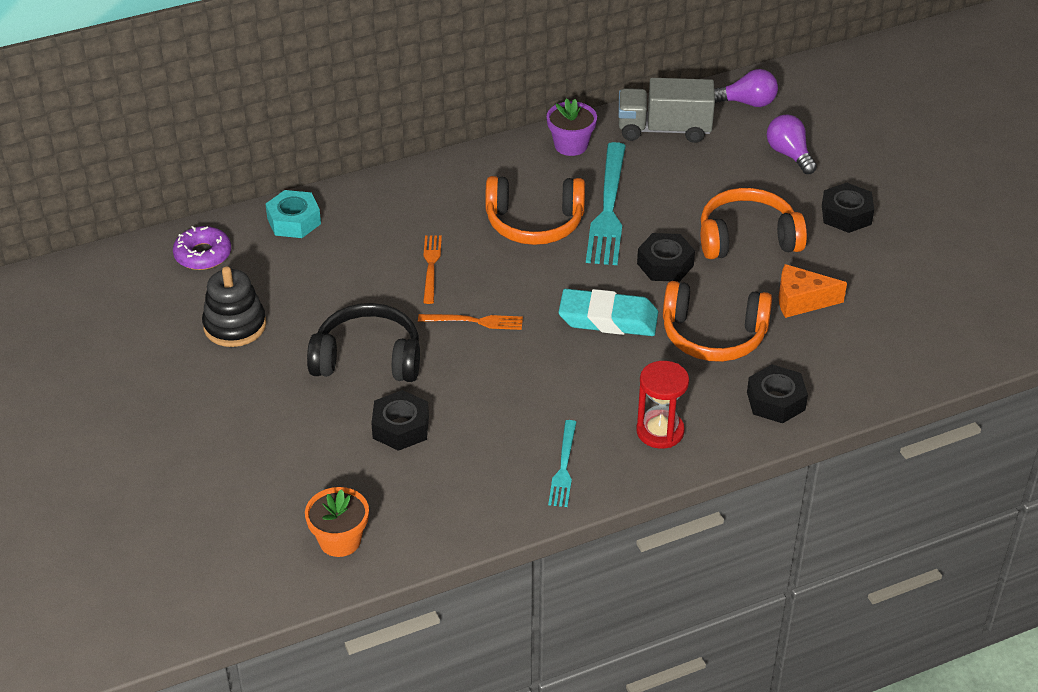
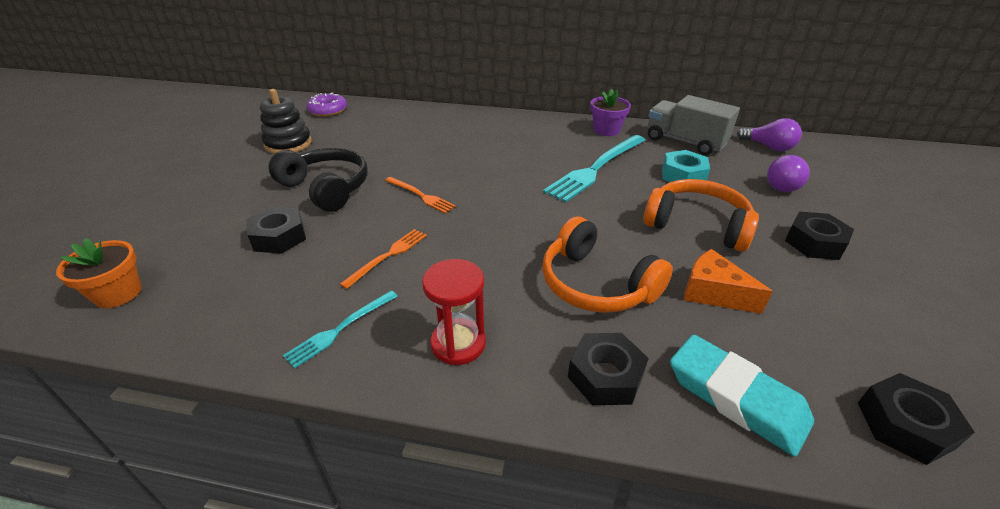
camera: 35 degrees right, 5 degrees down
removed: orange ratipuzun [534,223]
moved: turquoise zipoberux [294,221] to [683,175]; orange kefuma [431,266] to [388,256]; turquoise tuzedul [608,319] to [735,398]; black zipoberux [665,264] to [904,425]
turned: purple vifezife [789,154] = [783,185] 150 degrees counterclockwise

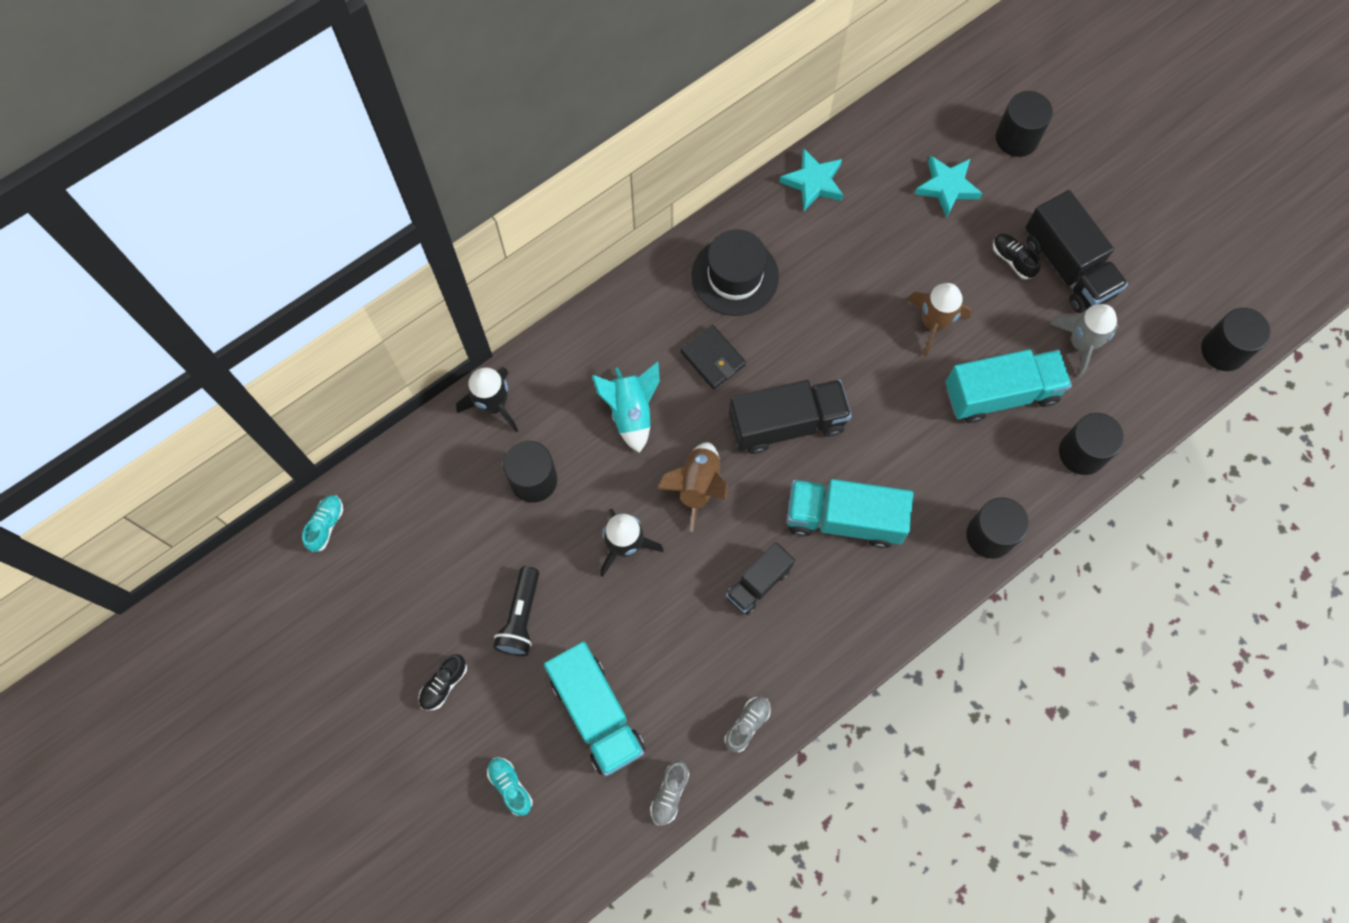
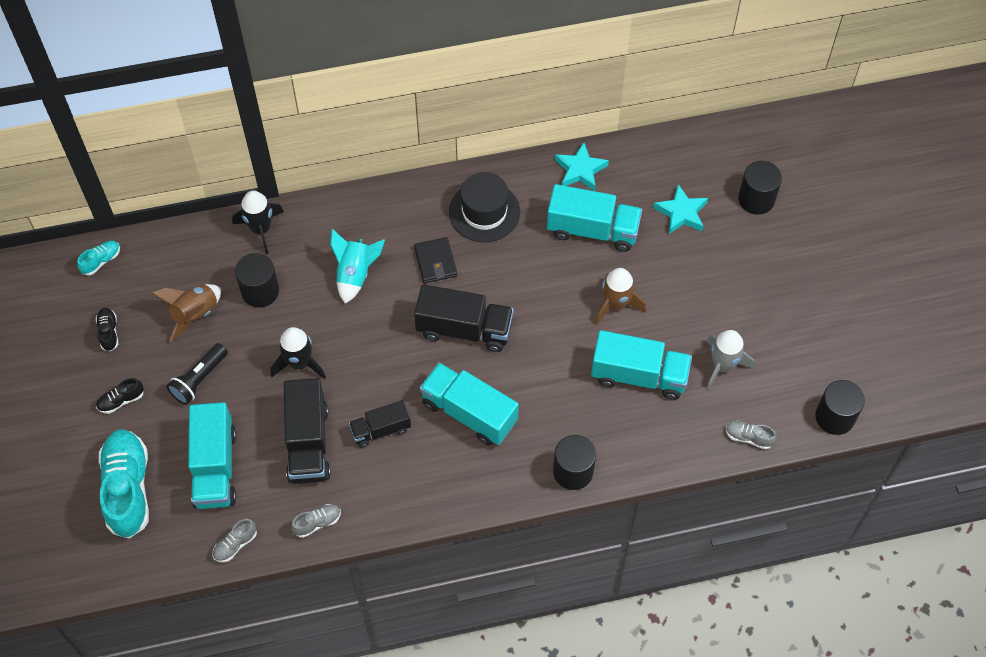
camera: 25 degrees right, 10 degrees down
removed: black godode [1082,453]
added: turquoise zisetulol [592,230]; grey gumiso [748,437]
moved: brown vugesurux [697,486] to [195,314]; black gumiso [1013,260] to [109,332]; black zisetulol [1067,267] to [308,443]
resized: turquoise gumiso [510,786] = [128,489] x2.24

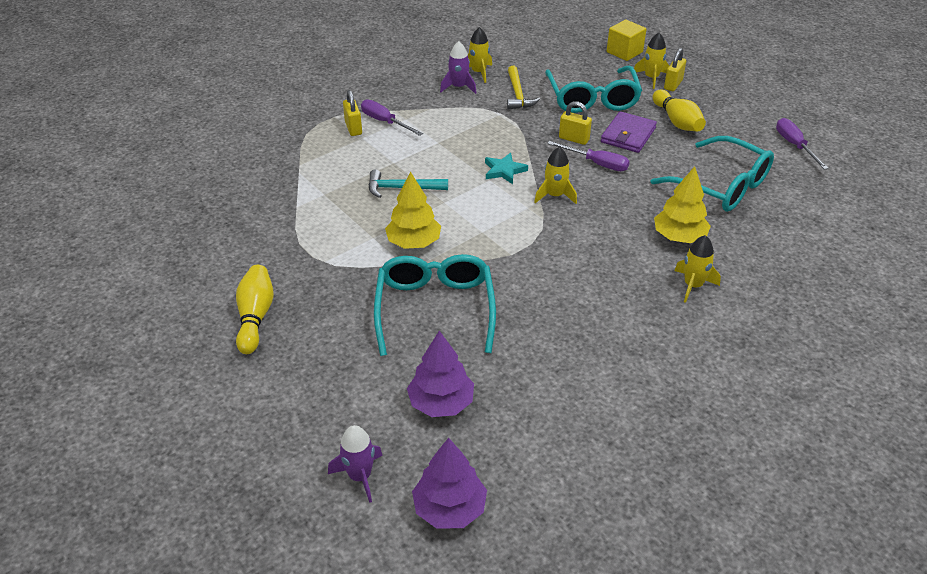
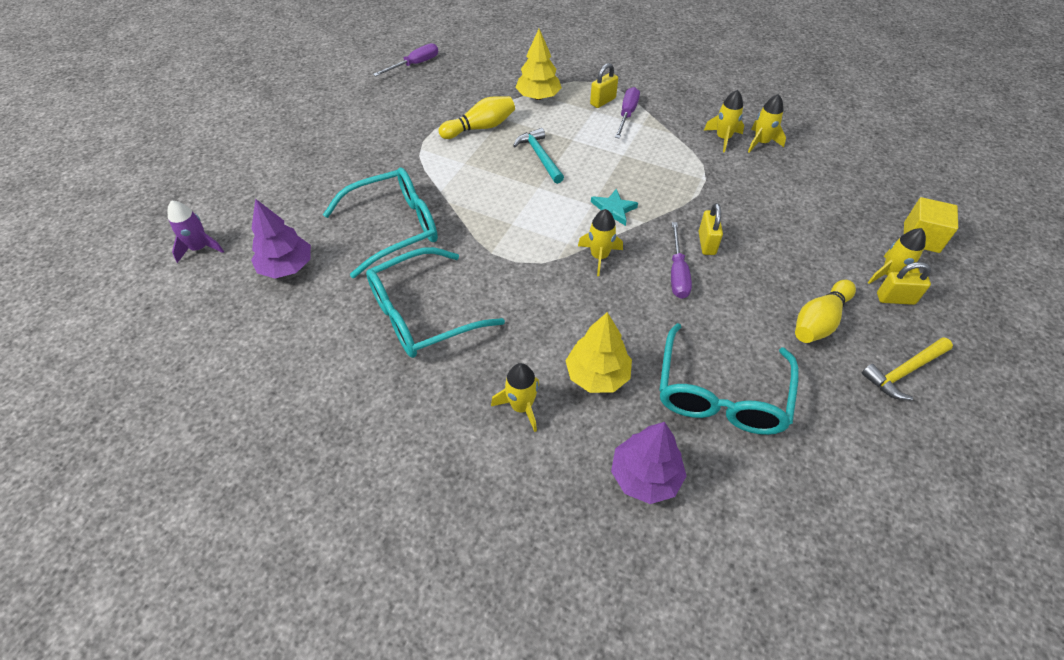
camera: 65 degrees right, 10 degrees up
removed: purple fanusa [628,135]
moved: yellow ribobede [255,317] to [480,127]; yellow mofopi [414,242] to [538,97]; purple mofopi [449,508] to [645,476]; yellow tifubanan [517,94] to [903,371]; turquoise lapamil [592,99] to [422,314]; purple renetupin [794,145] to [414,65]
recoloured: purple vugesurux [458,87] to yellow vugesurux [723,138]

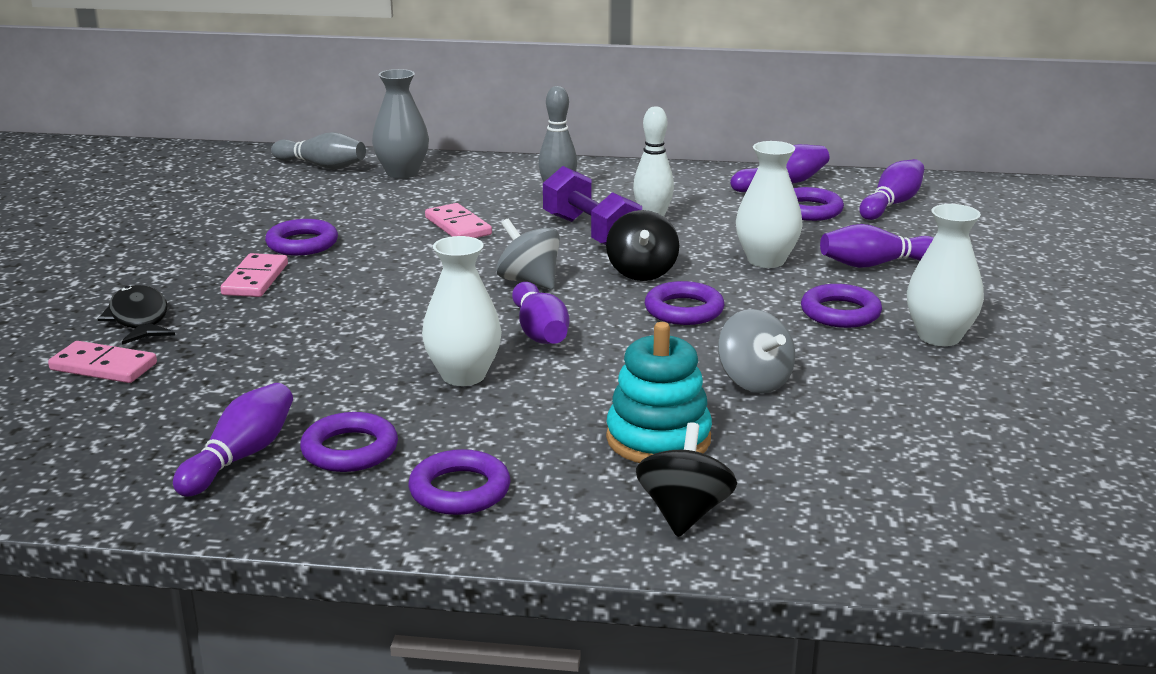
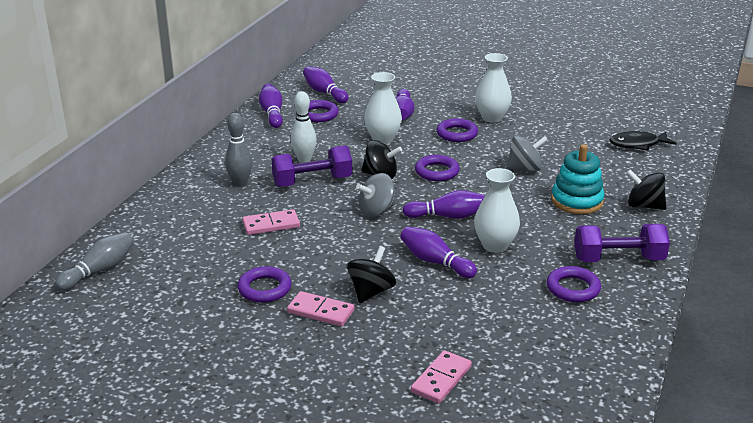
camera: 75 degrees left, 5 degrees up
removed: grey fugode [402,173]
added: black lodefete [371,292]
moved: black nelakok [139,319] to [638,144]; purple ribobede [240,457] to [435,262]
replaced: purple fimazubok [460,490] to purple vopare [618,259]

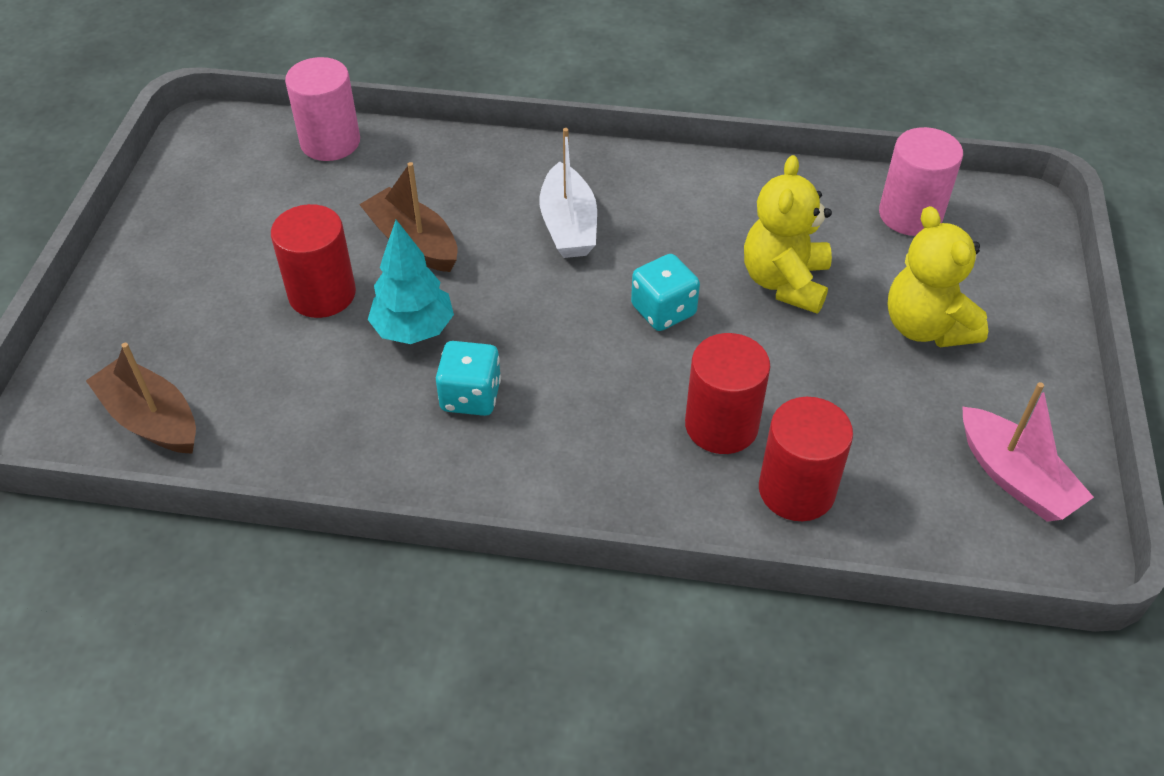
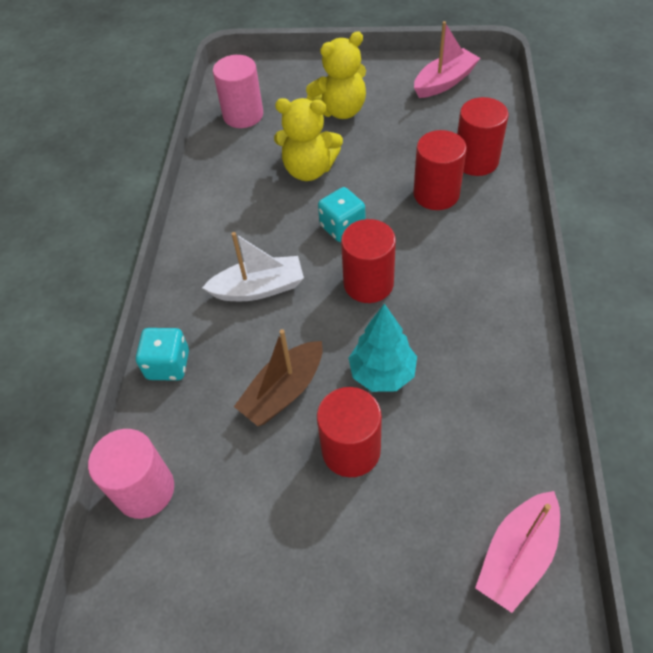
camera: 90 degrees left, 5 degrees up
added: red godode [368,283]
moved: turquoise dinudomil [470,396] to [168,365]
recoloured: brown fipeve [151,419] to pink fipeve [517,555]

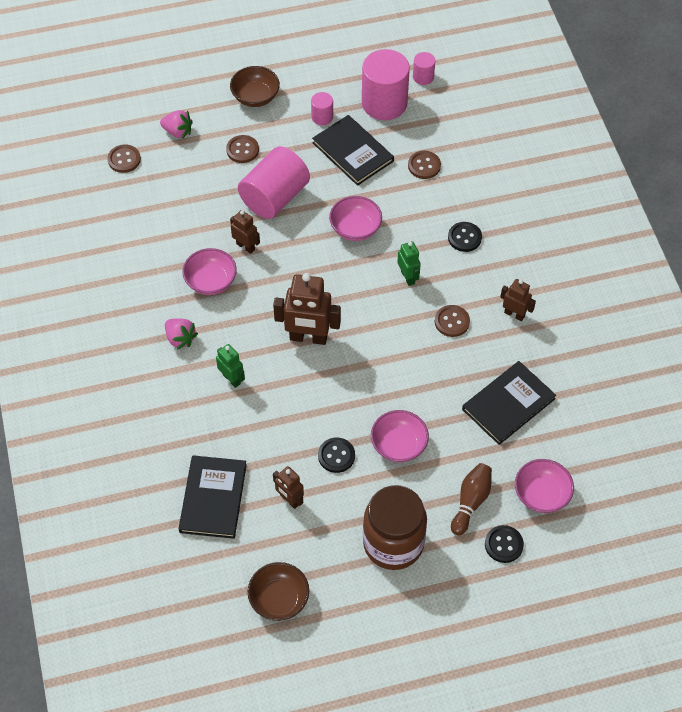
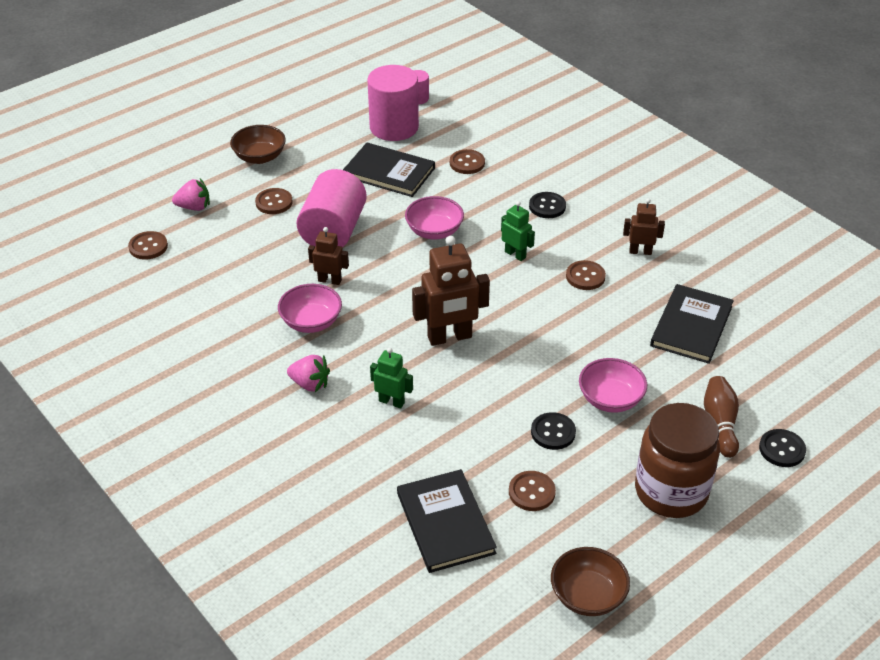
camera: 25 degrees left, 15 degrees down
removed: pink godode [322,117]; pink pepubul [541,494]
replaced: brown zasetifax [289,500] to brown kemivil [531,492]

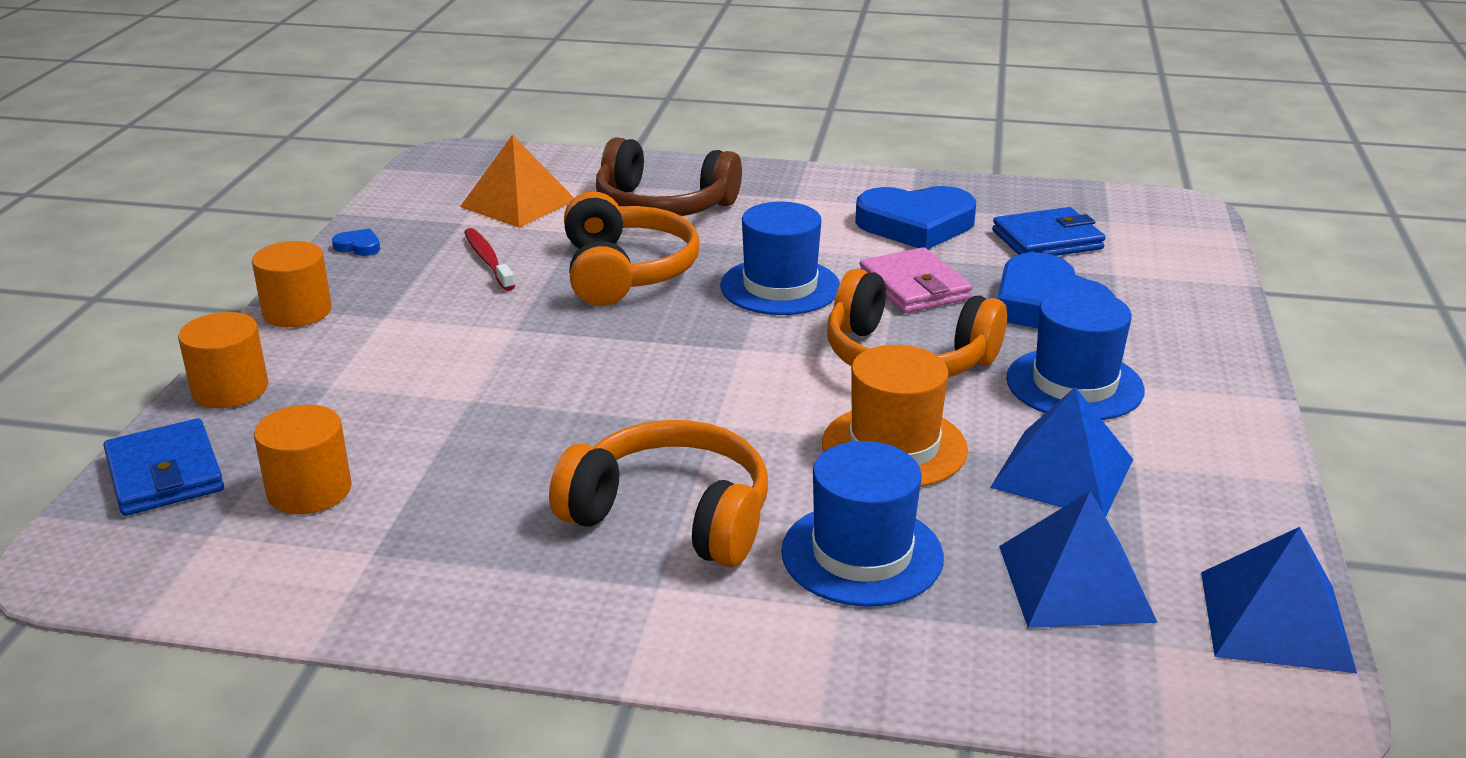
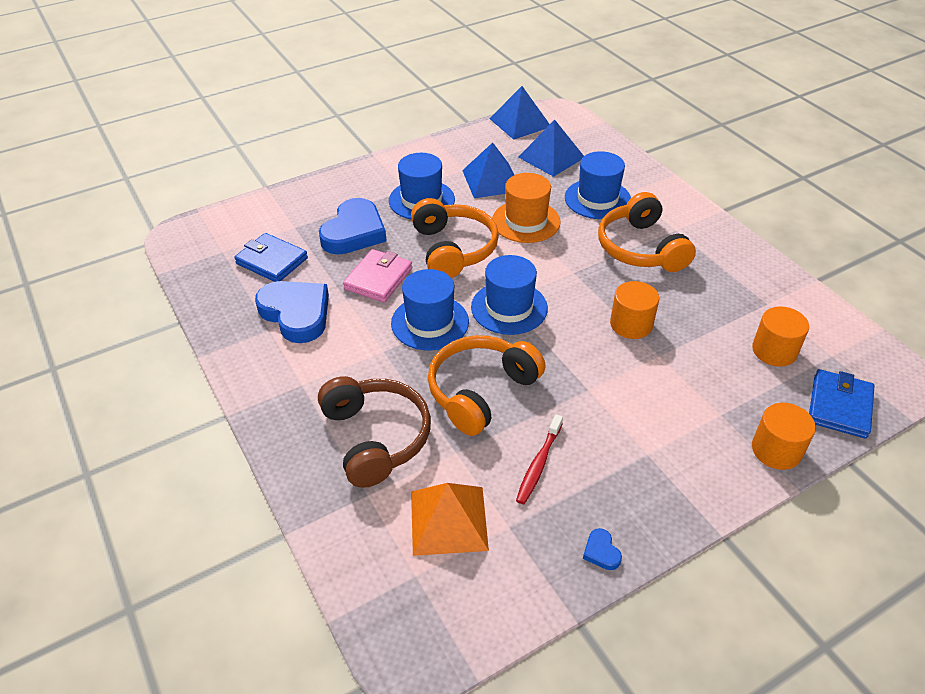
camera: 130 degrees left, 15 degrees up
added: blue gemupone [509,308]
moved: orange godode [297,312] to [631,324]

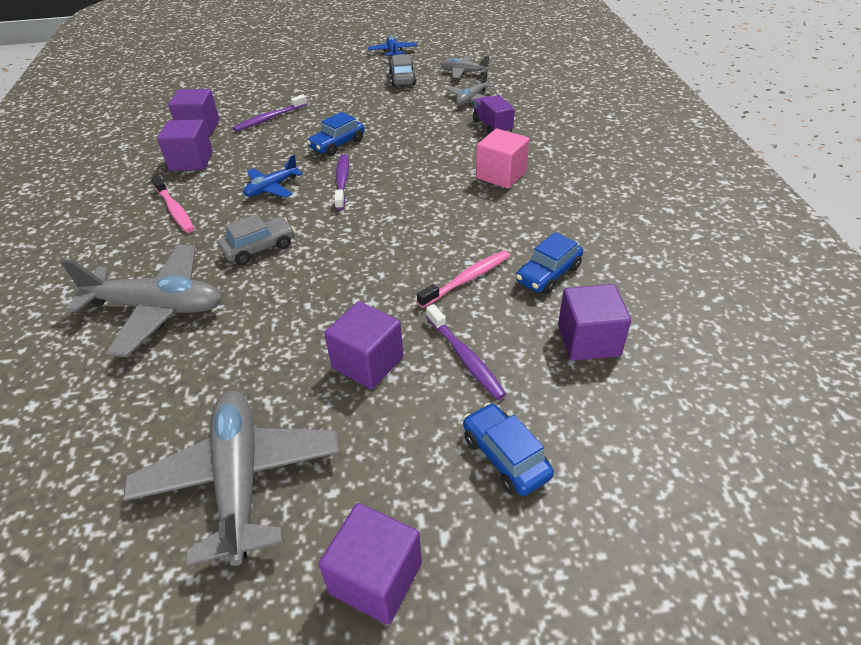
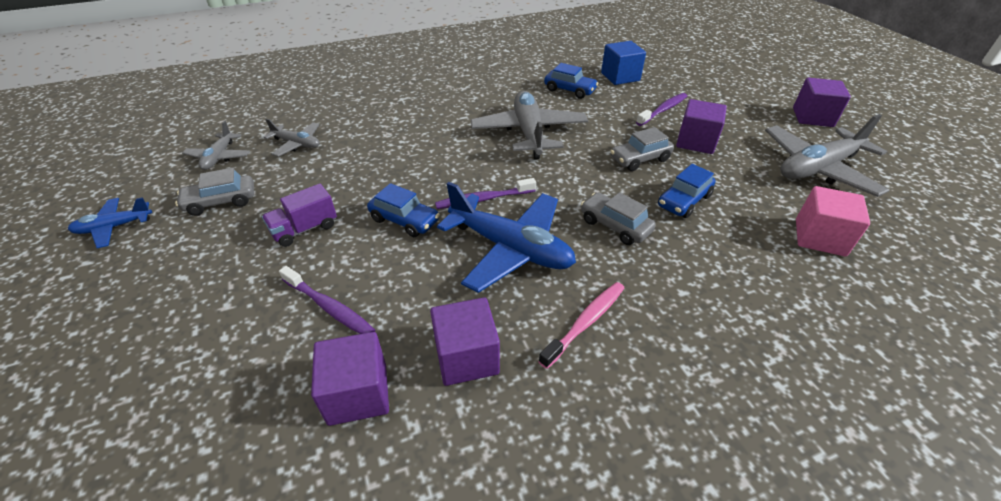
camera: 105 degrees left, 0 degrees up
removed: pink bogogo [467,279]
added: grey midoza [640,159]
moved: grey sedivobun [157,308] to [529,133]; blue midoza [505,457] to [684,201]; purple zisetulol [492,126] to [305,229]; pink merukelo [501,175] to [819,237]
recoloured: purple merukelo [588,340] to blue merukelo [620,77]
resized: blue sedivobun [272,188] = [510,248] x1.89

